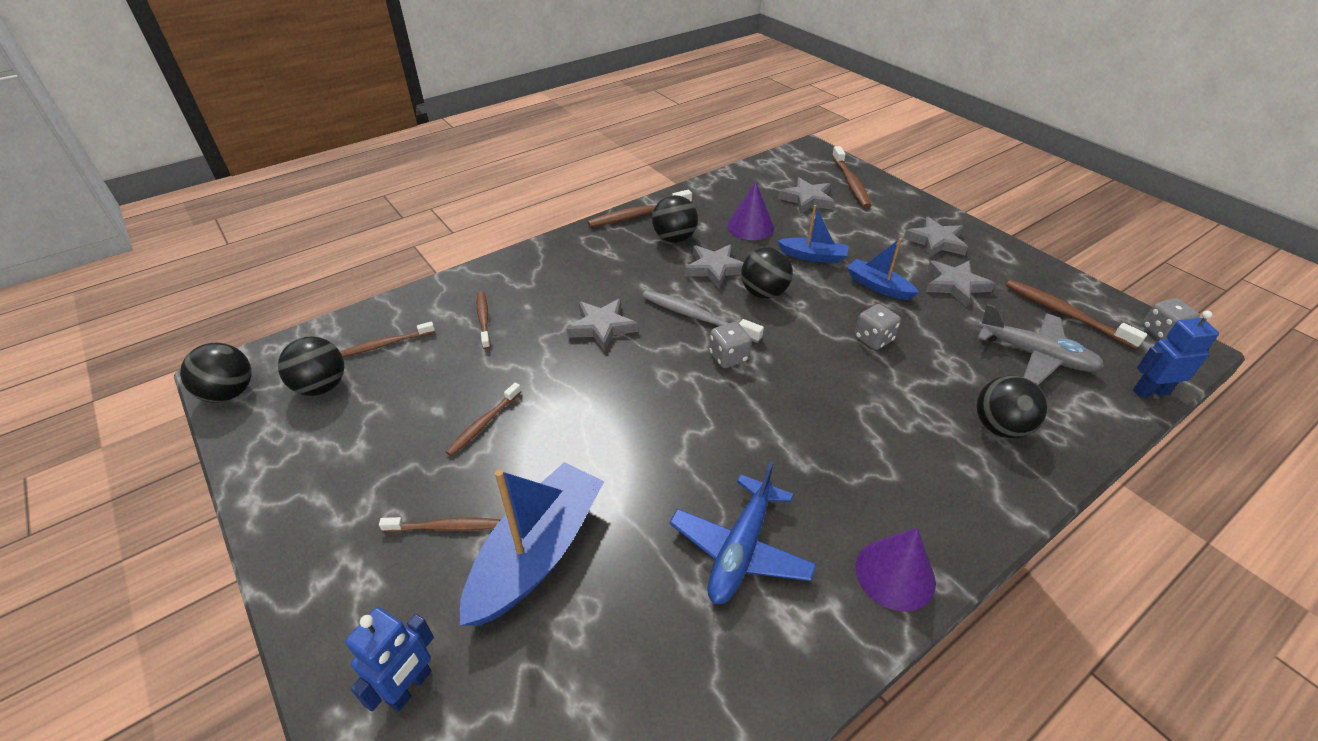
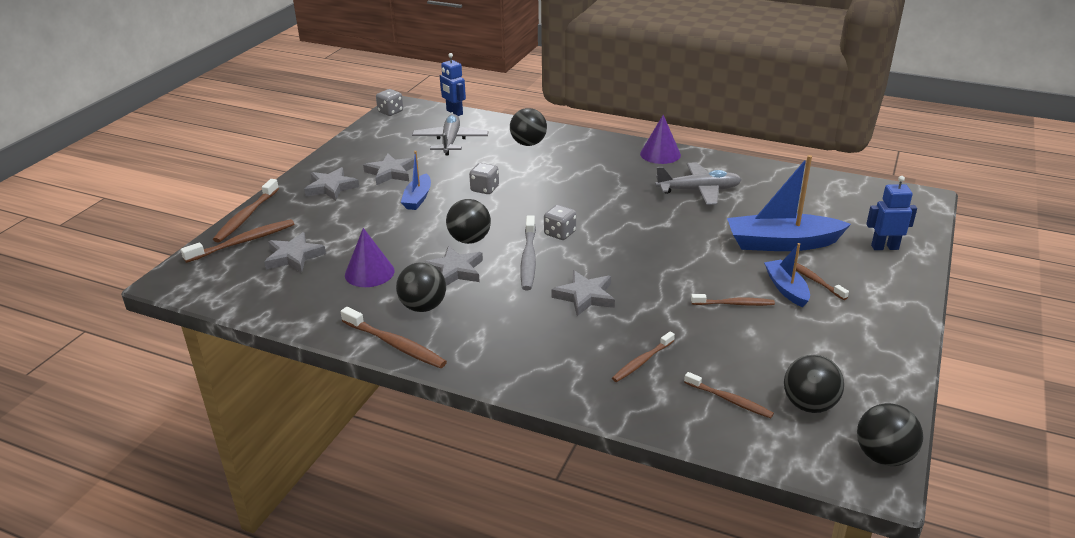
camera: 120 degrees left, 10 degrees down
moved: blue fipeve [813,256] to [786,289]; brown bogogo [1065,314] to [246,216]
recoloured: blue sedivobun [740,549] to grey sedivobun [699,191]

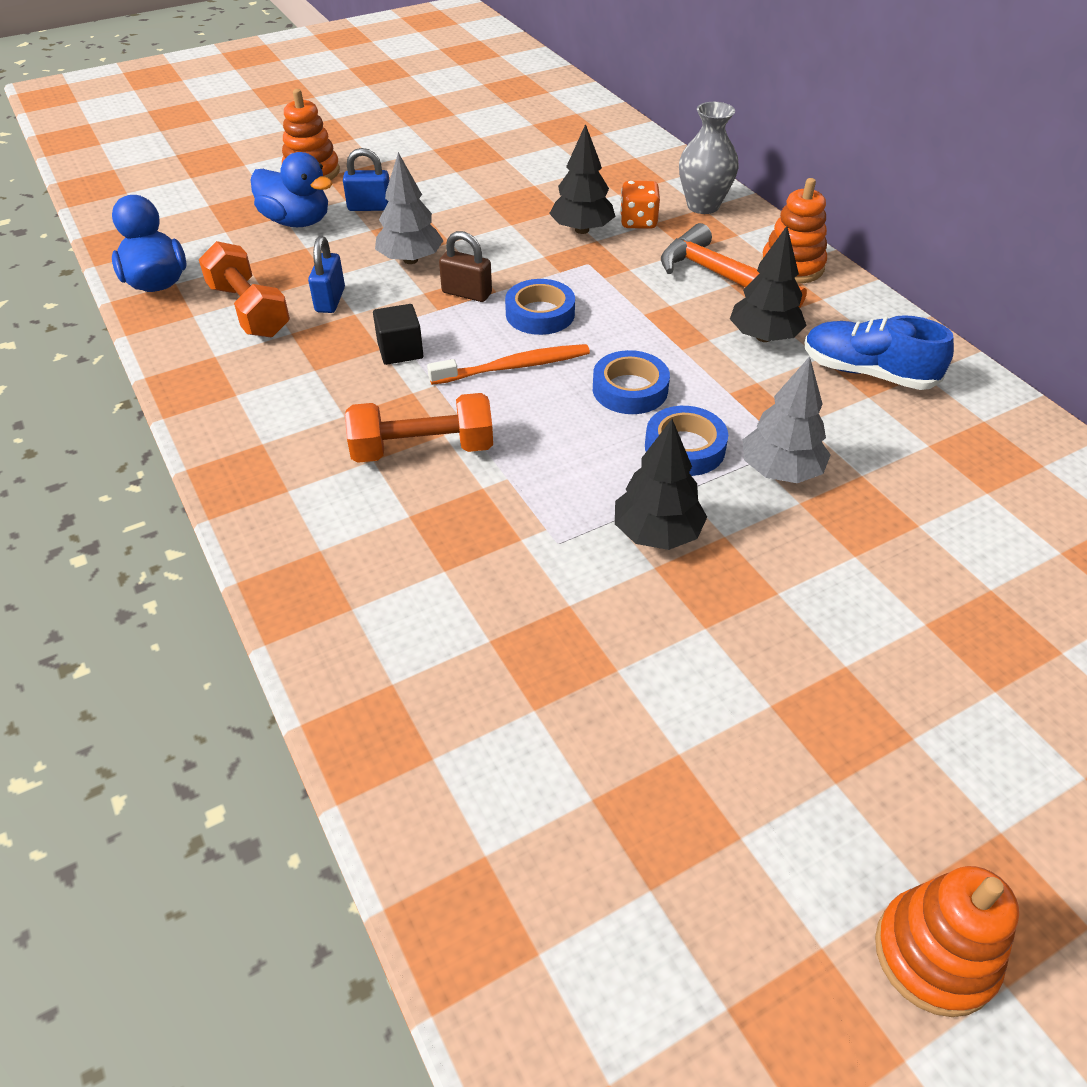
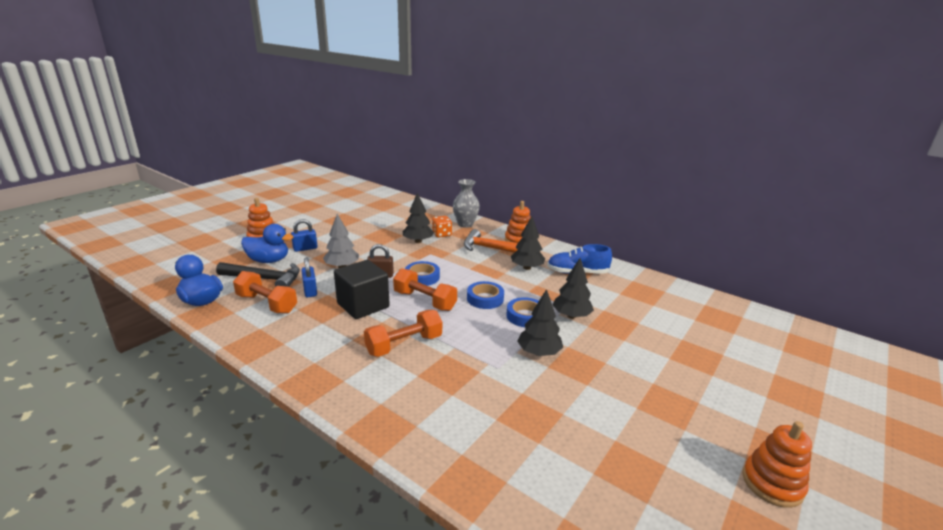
camera: 25 degrees left, 20 degrees down
added: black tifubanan [264,279]
replaced: orange bogogo [513,367] to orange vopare [425,301]
recoloured: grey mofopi [780,471] to black mofopi [571,316]
resized: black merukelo [400,350] = [363,305] x1.84

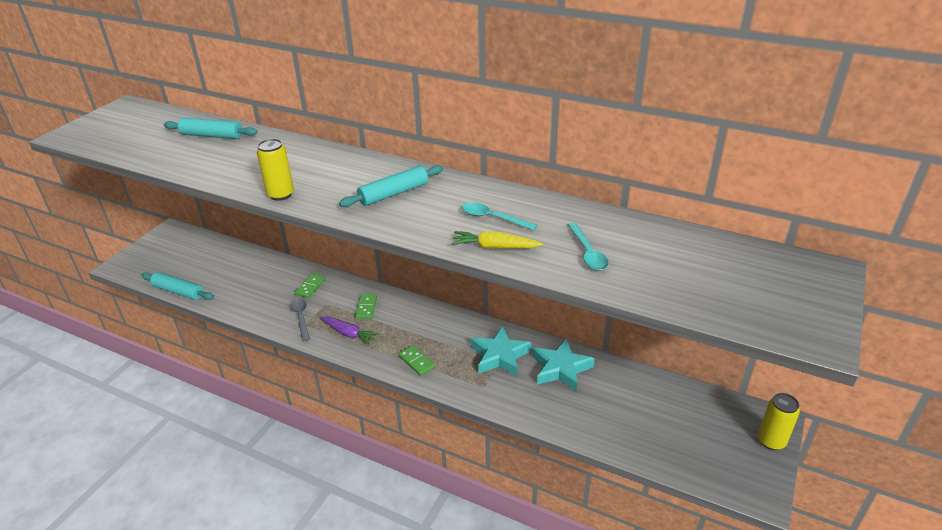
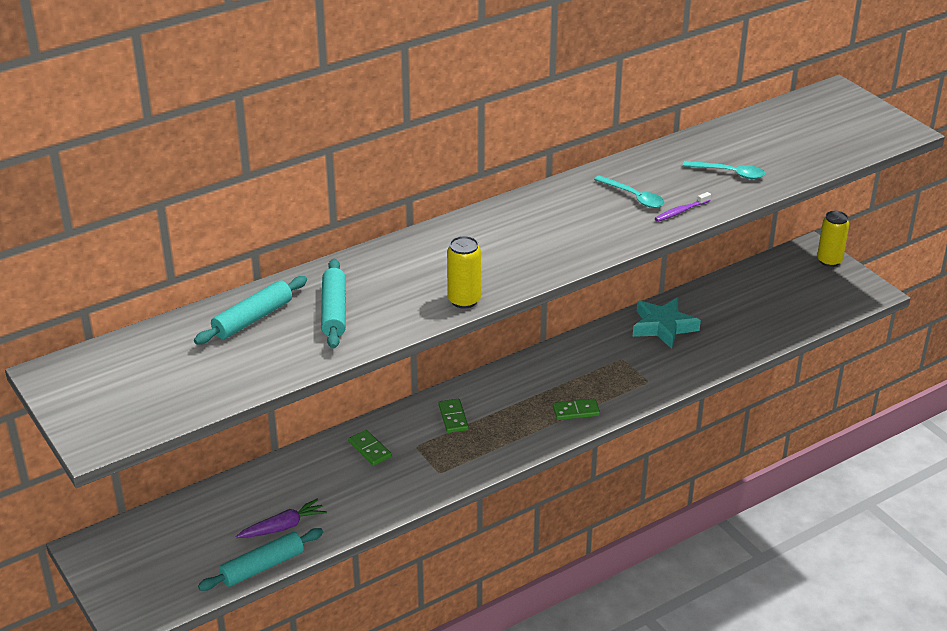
camera: 60 degrees left, 0 degrees up
removed: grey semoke [301,318]; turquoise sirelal [500,356]
moved: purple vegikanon [349,333] to [283,527]; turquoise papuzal [393,193] to [334,311]
replaced: yellow vegikanon [494,247] to purple bogogo [680,211]
turned: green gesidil [366,307] = [453,417] 45 degrees clockwise; turquoise semoke [493,218] = [633,197] 105 degrees counterclockwise

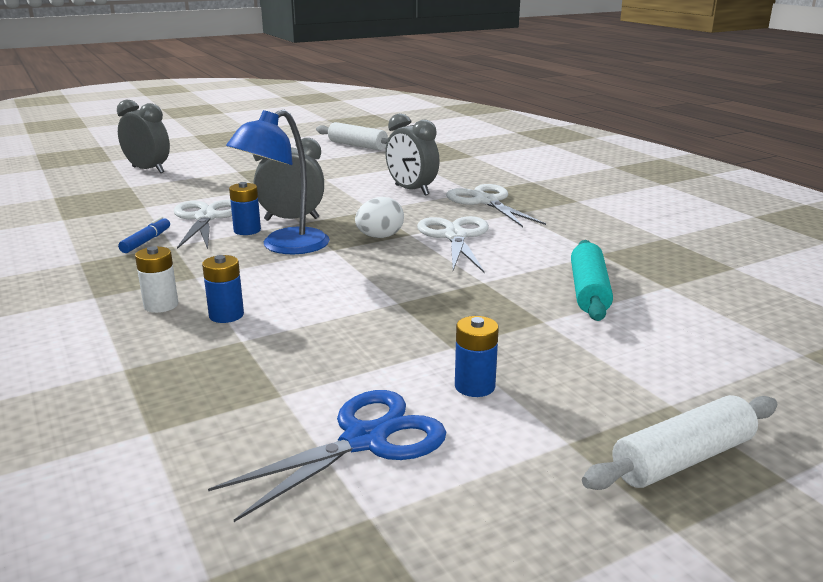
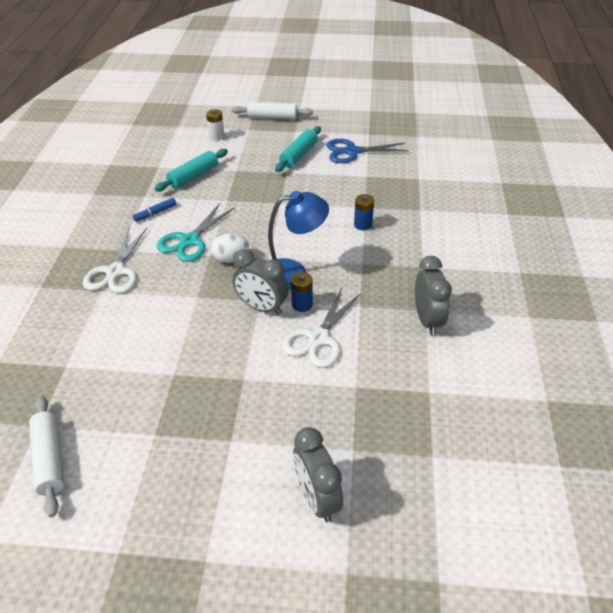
camera: 145 degrees left, 20 degrees up
moved: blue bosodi [146,241] to [155,213]; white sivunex [161,305] to [216,136]; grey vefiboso [411,190] to [427,320]
replaced: blue sivunex [474,386] to turquoise papuzal [299,155]
recoloured: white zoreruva [455,236] to turquoise zoreruva [190,241]

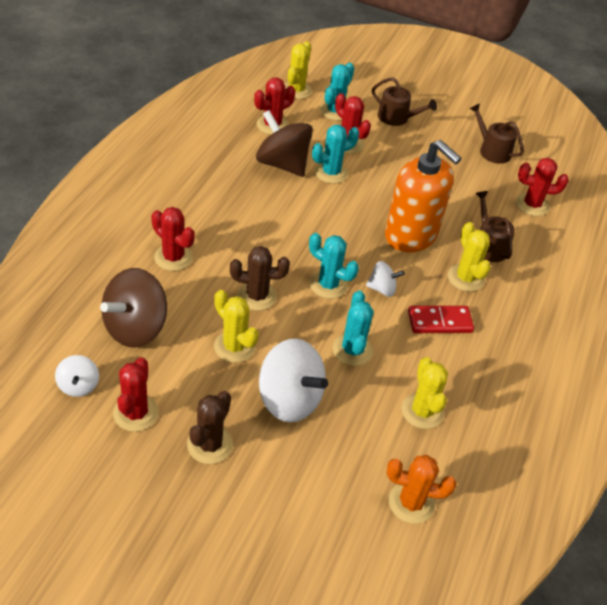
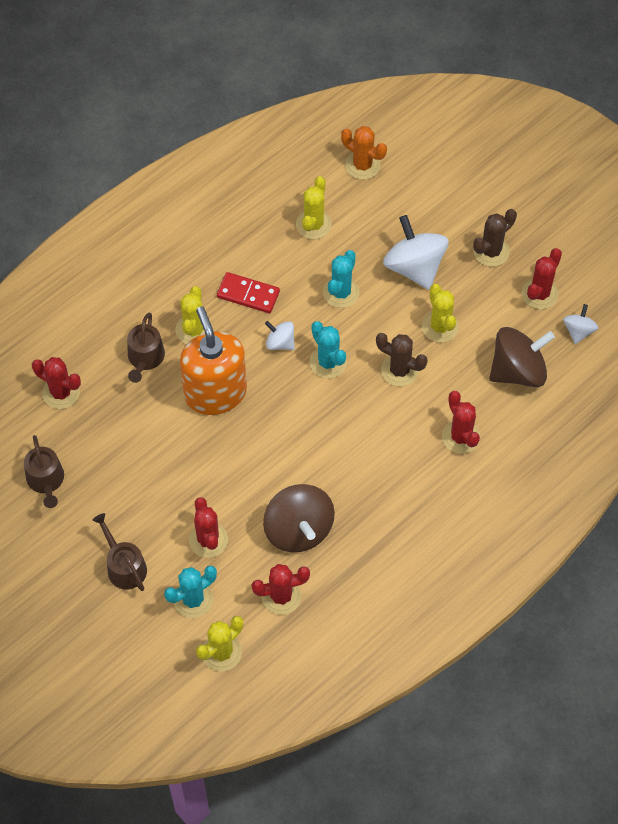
camera: 150 degrees left, 15 degrees up
removed: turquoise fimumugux [331,172]

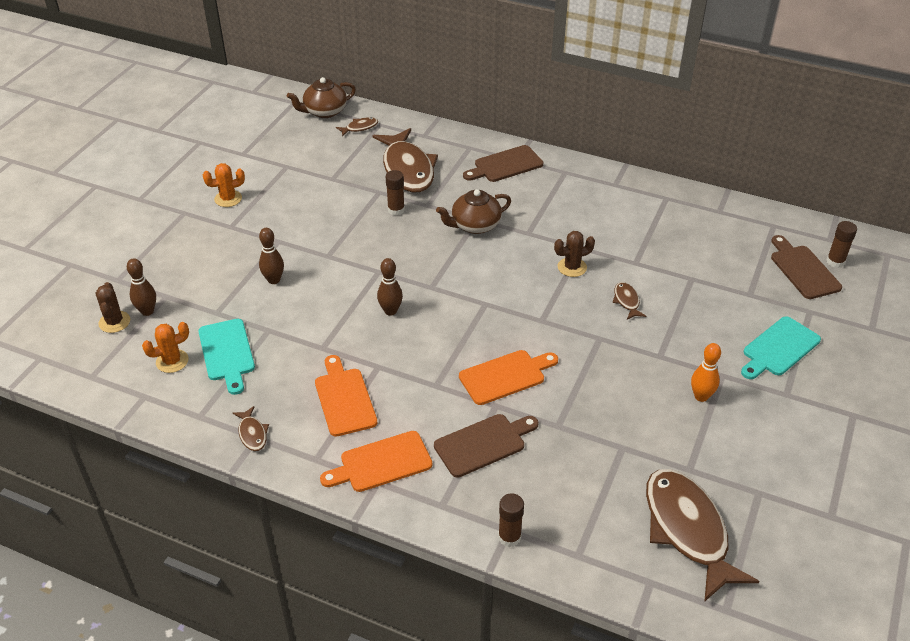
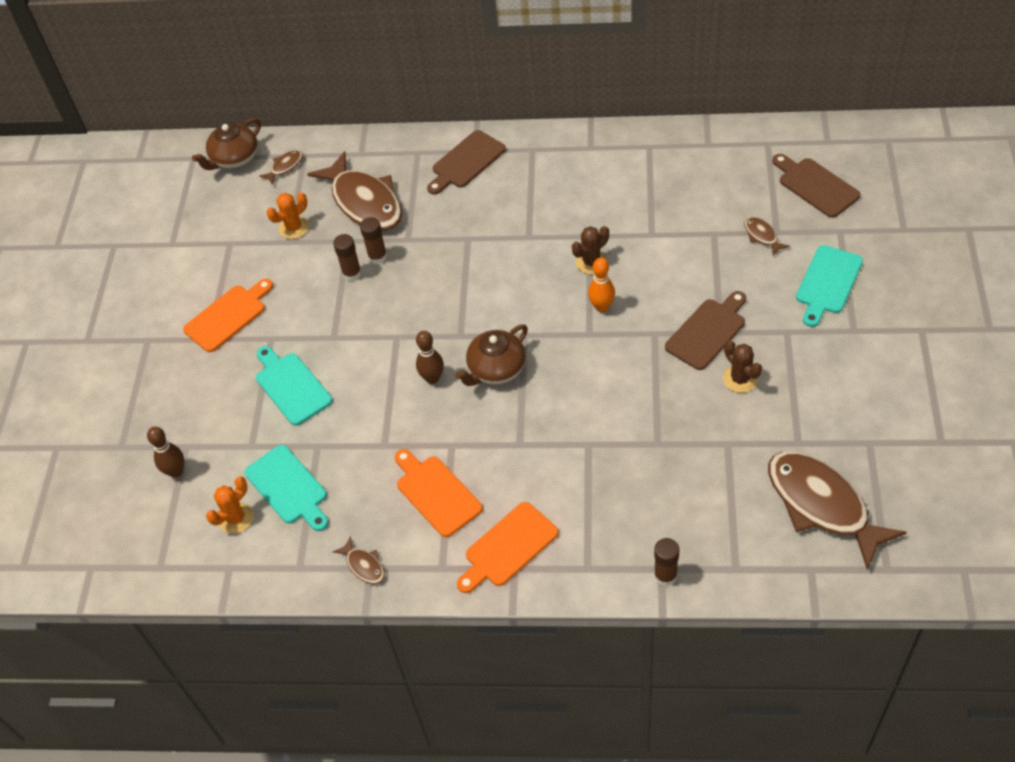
camera: 15 degrees left, 10 degrees up
moved: brown fimumugux [114,322] to [740,379]; orange fimumugux [228,199] to [293,228]; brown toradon [483,444] to [708,332]; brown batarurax [475,225] to [496,369]; orange toradon [505,376] to [228,316]; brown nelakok [626,301] to [762,236]; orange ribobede [701,396] to [602,307]; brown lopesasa [835,262] to [352,273]
replaced: brown ribobede [274,280] to turquoise toradon [291,386]

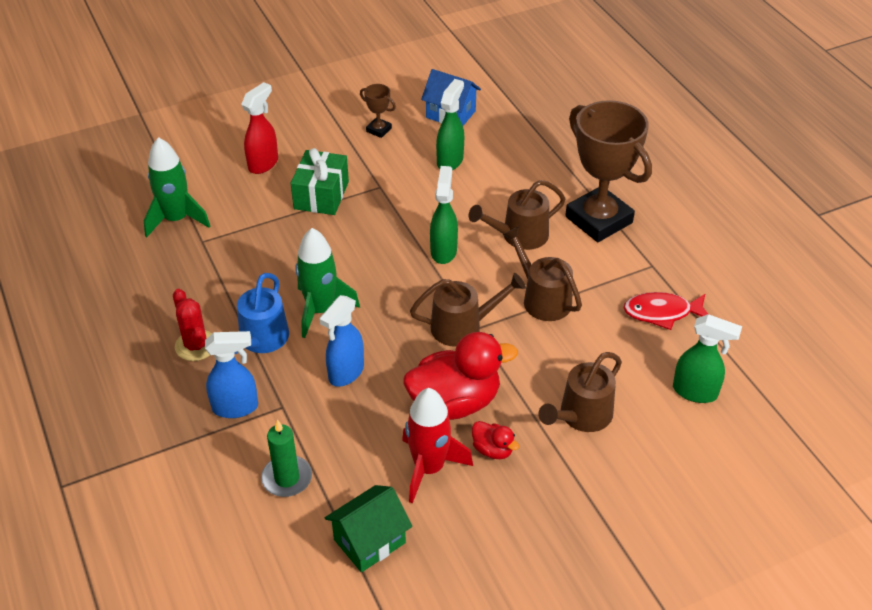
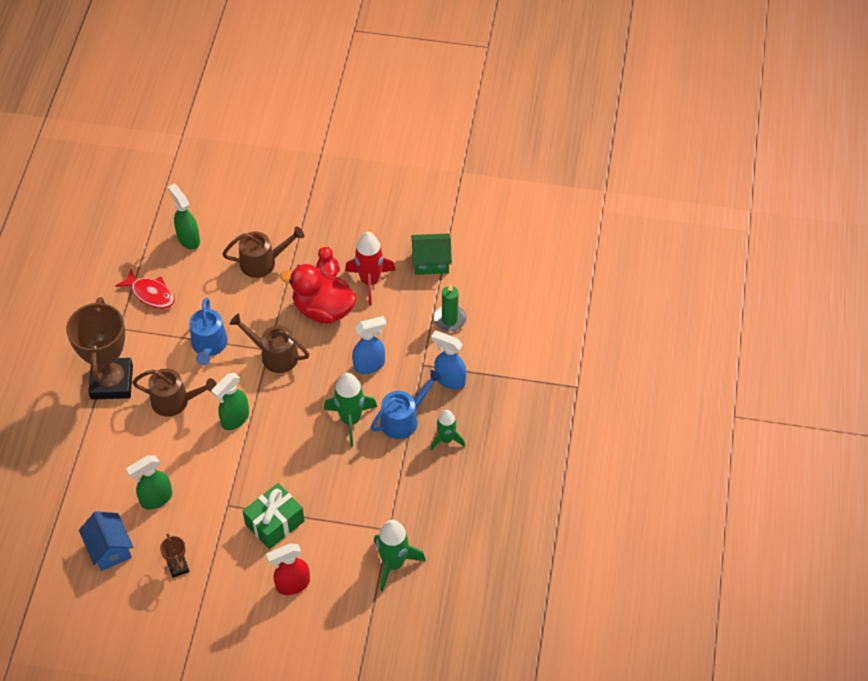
camera: 145 degrees left, 10 degrees up
replaced: red fimumugux [196,345] to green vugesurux [446,439]
recoloured: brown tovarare [542,299] to blue tovarare [209,345]

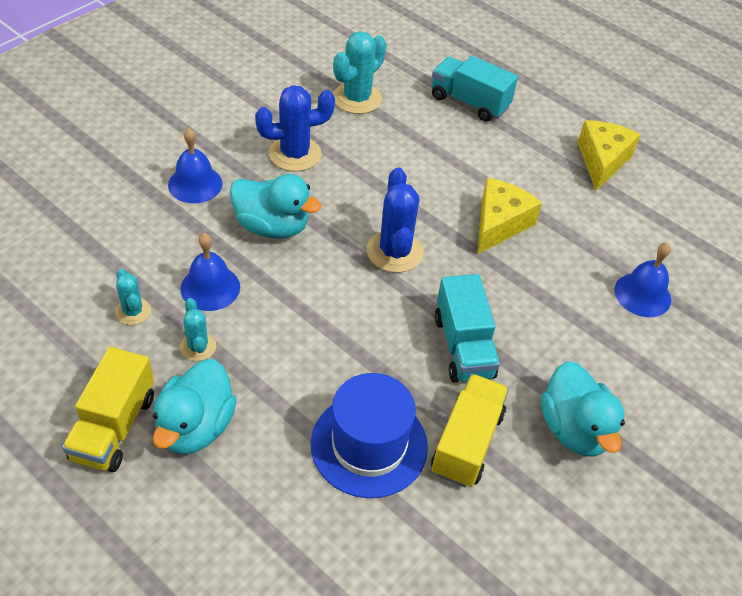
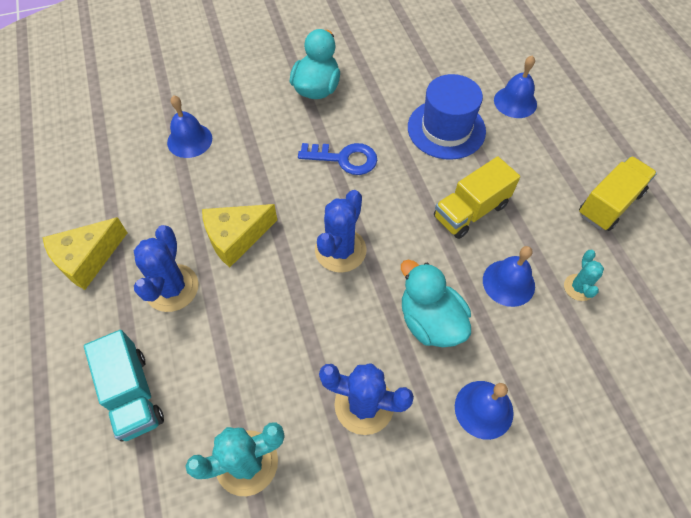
camera: 145 degrees left, 10 degrees up
removed: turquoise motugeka [195,427]; turquoise fimumugux [198,347]
added: blue fimumugux [172,288]; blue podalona [515,102]
moved: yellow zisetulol [467,443] to [470,211]
replaced: turquoise zisetulol [463,346] to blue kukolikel [344,159]

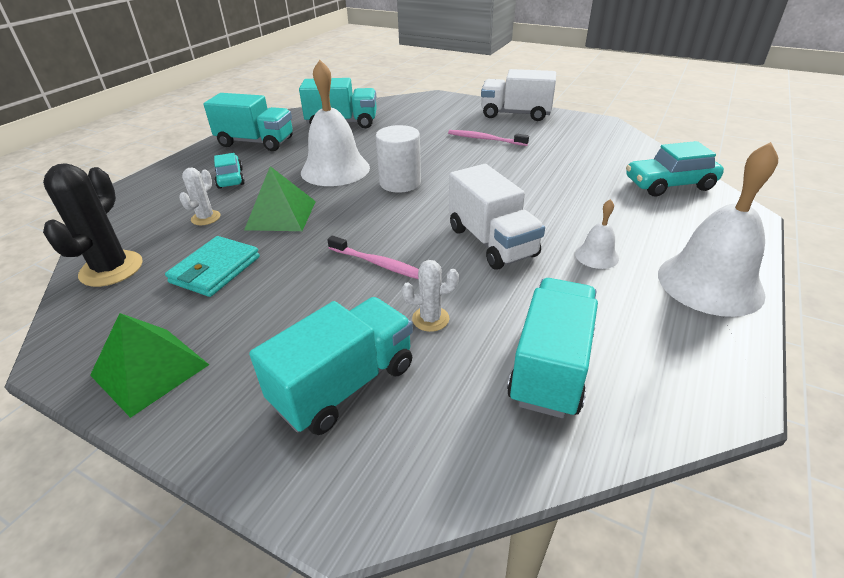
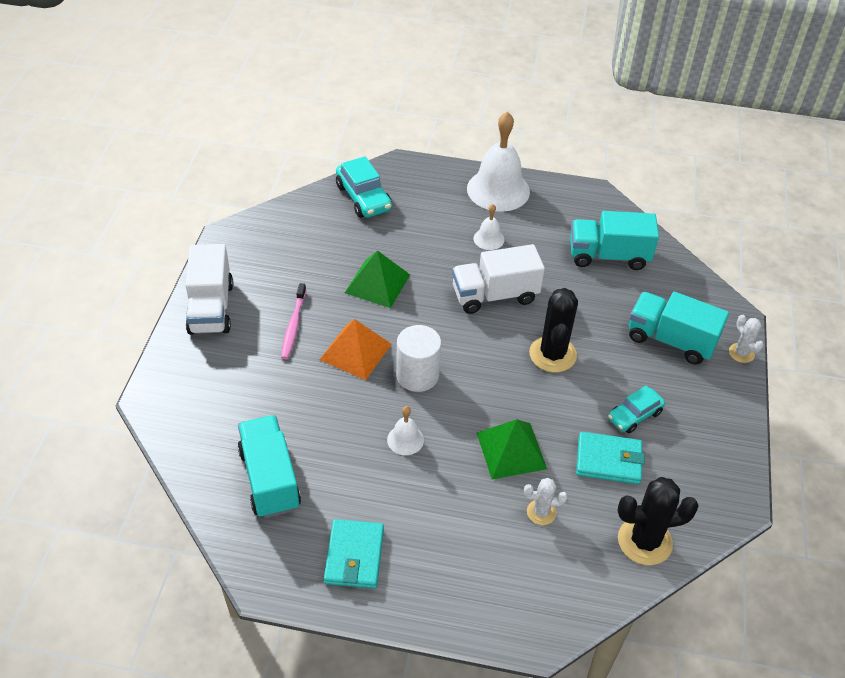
camera: 110 degrees left, 10 degrees up
added: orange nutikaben [355,352]
moved: green nutikaben [150,369] to [377,283]; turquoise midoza [230,178] to [634,415]; white fimumugux [430,319] to [741,353]
replaced: turquoise zisetulol [256,142] to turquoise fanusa [354,556]; pink bogogo [381,264] to black fimumugux [552,354]
turned: white zisetulol [491,242] = [494,295] 150 degrees counterclockwise
resized: white podalona [335,169] = [405,439] x0.47

